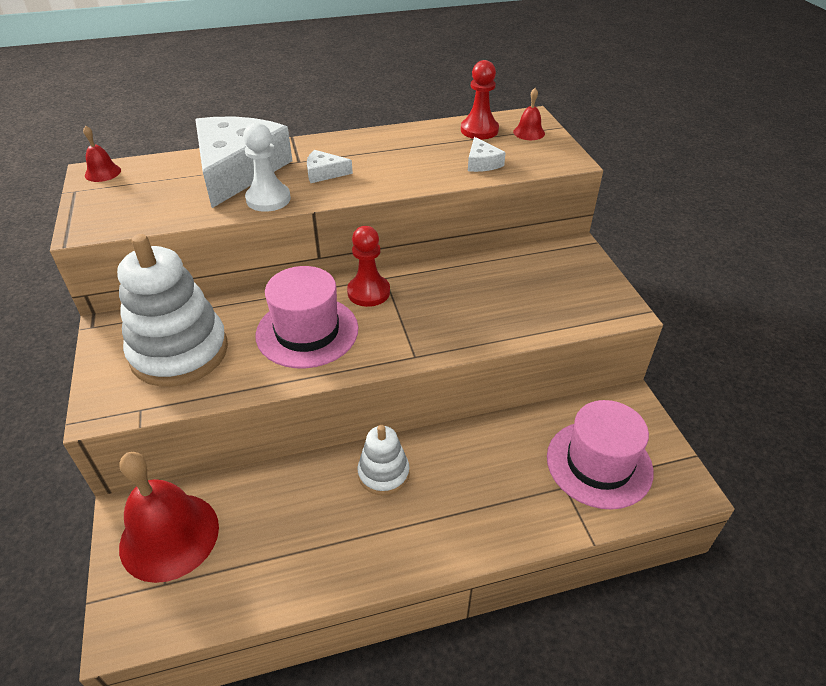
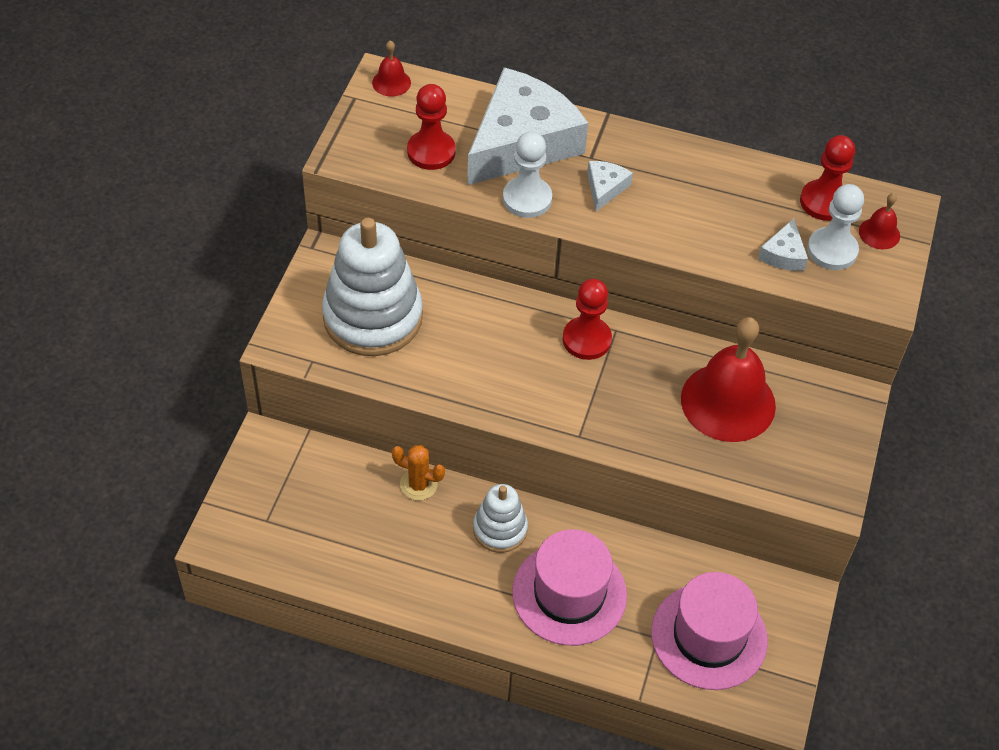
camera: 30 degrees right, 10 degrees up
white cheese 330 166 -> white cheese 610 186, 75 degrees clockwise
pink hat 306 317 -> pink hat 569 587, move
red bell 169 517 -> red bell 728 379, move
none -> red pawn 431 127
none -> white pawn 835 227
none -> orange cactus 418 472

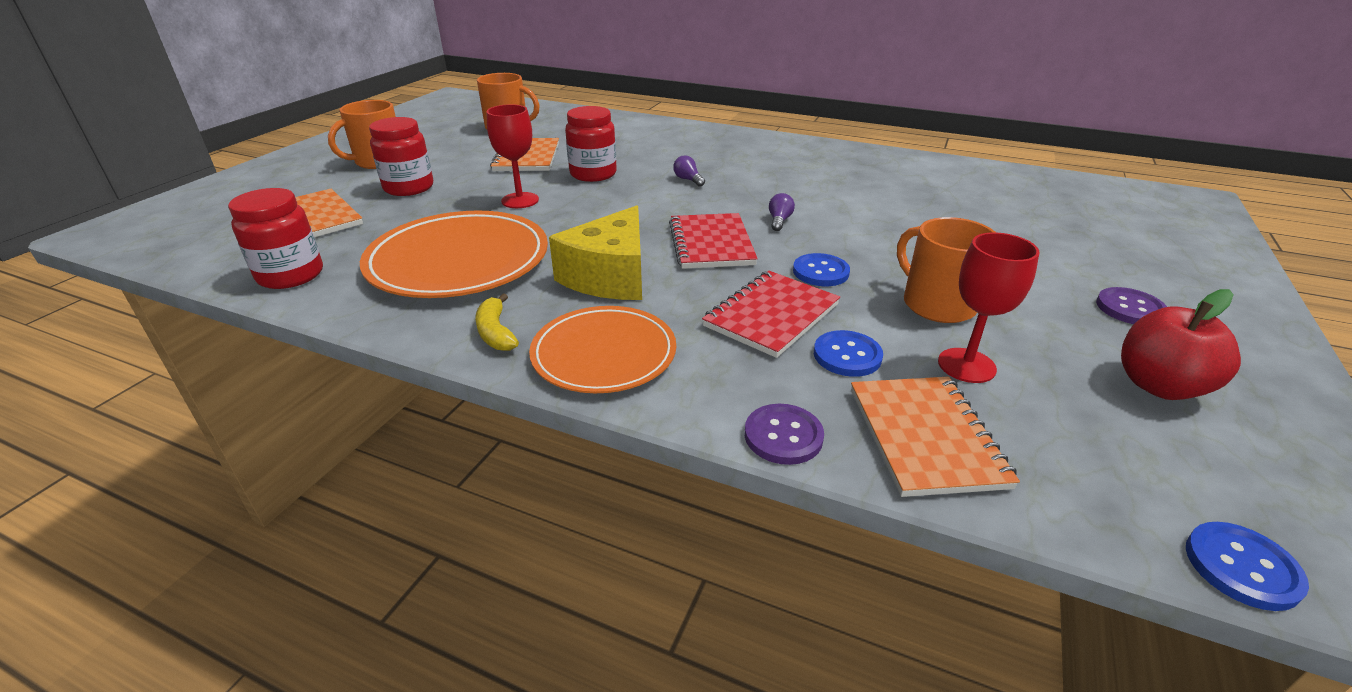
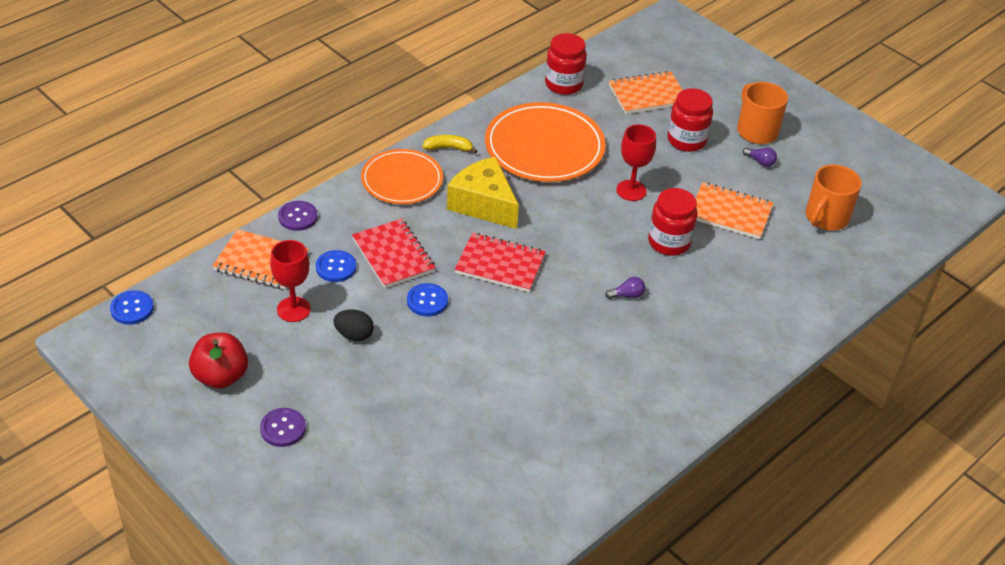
camera: 110 degrees right, 10 degrees up
purple light bulb 782 212 -> purple light bulb 760 157, move
orange mug 946 270 -> black egg 353 325

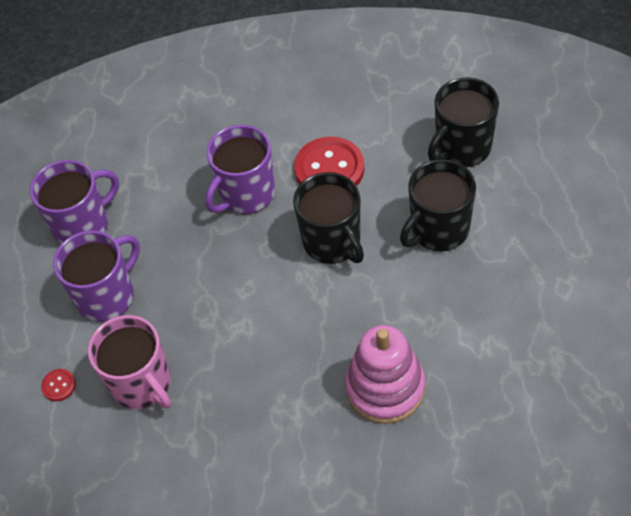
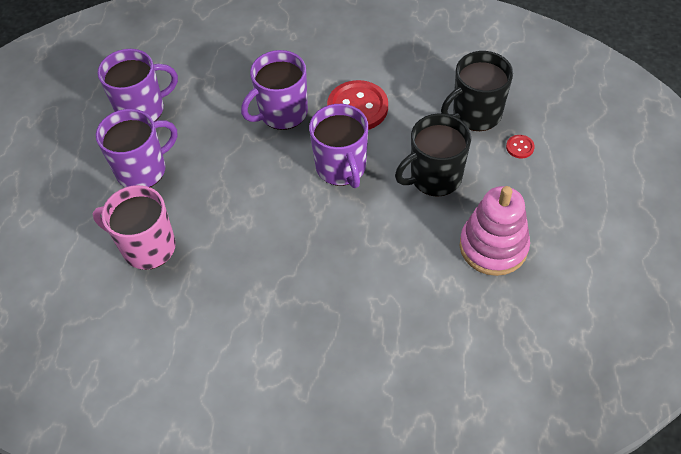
camera: 10 degrees right, 0 degrees up
black mug 328 218 -> purple mug 338 146
pink mug 129 362 -> pink mug 134 227, 135 degrees clockwise
pink stacking toy 385 374 -> pink stacking toy 495 231, move
red button 58 385 -> red button 520 146, move

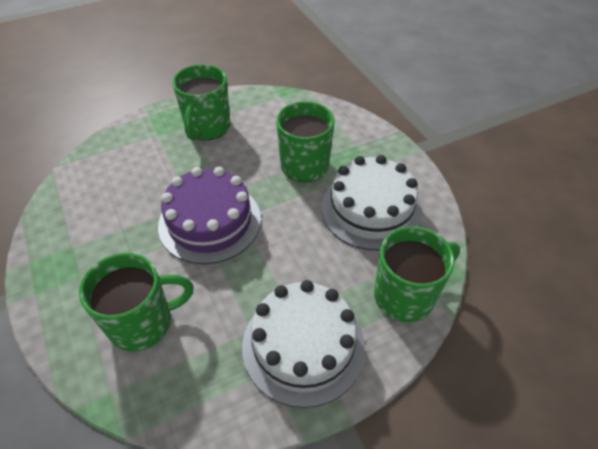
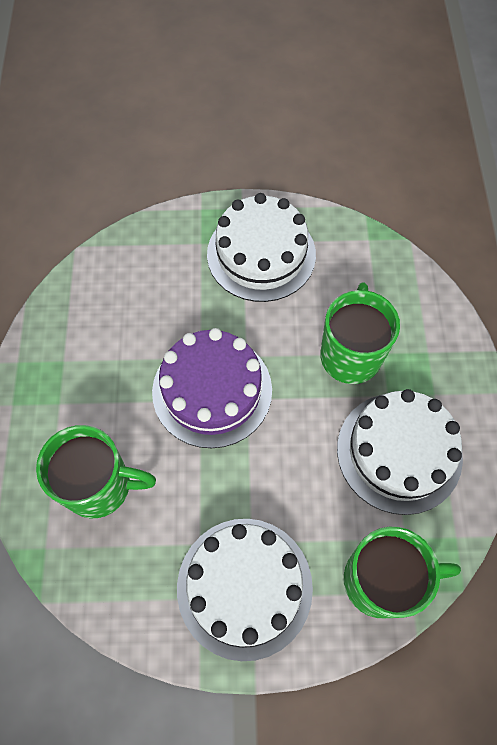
camera: 25 degrees right, 15 degrees up
green mug 201 102 -> white cake 261 247

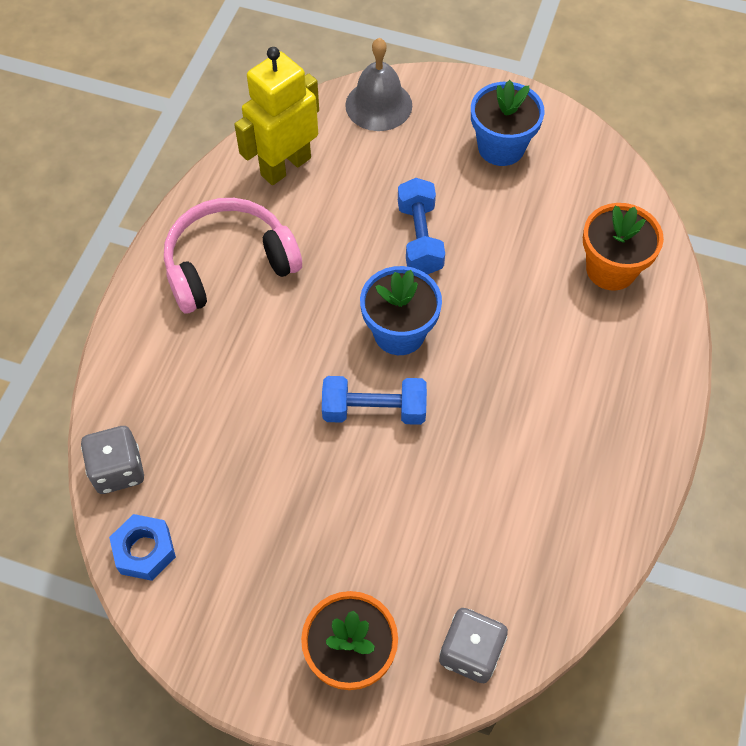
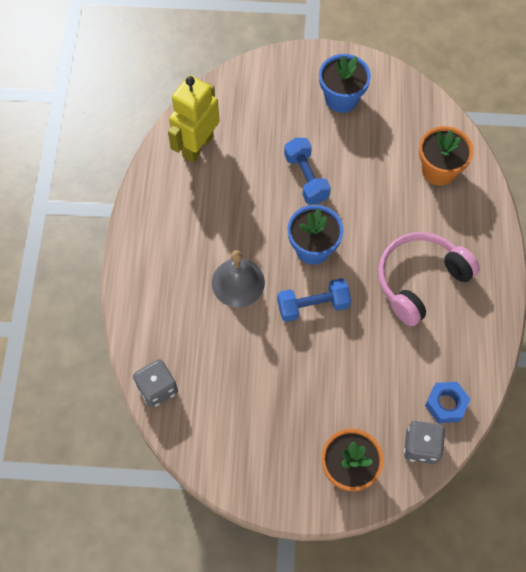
camera: 15 degrees left, 5 degrees up
grey bell 378 84 -> grey bell 238 278, move
pink headphones 233 255 -> pink headphones 429 279, move
blue nut 142 547 -> blue nut 447 402, move

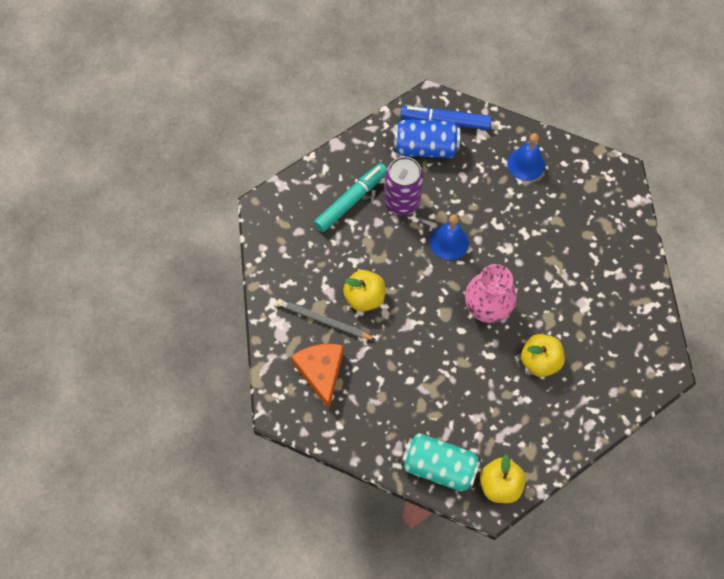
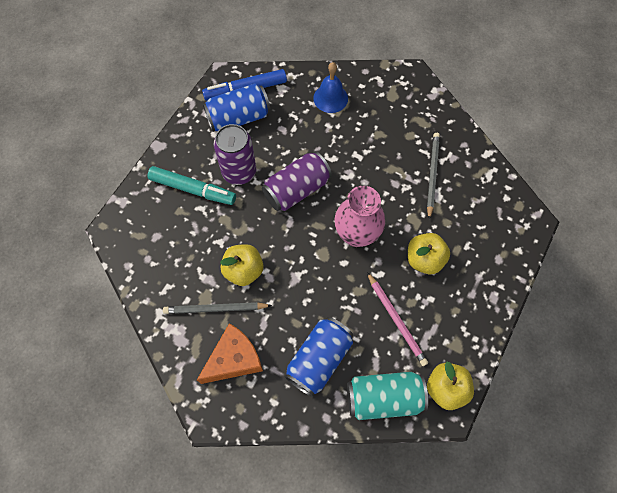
camera: 25 degrees left, 0 degrees up
turquoise marker 350 197 -> turquoise marker 191 185, 90 degrees clockwise
blue bell 449 237 -> purple can 297 181
orange cheese 317 376 -> orange cheese 230 353, 90 degrees clockwise
none -> grey pencil 433 176
none -> pink pencil 397 319
none -> blue can 318 357

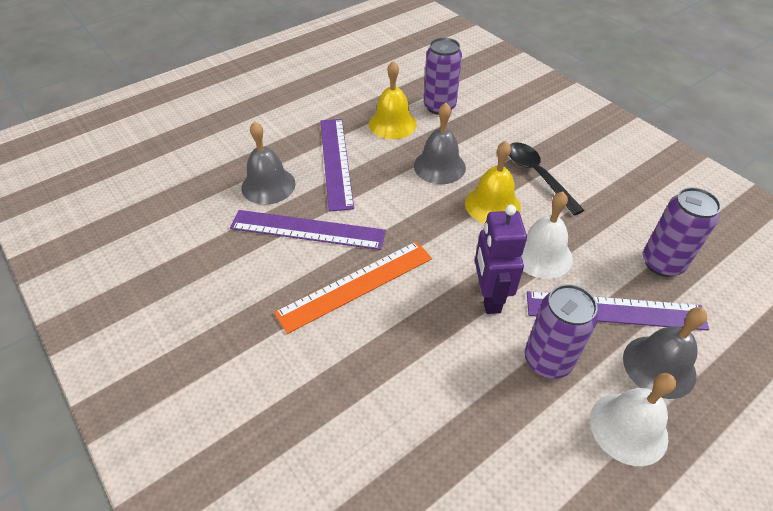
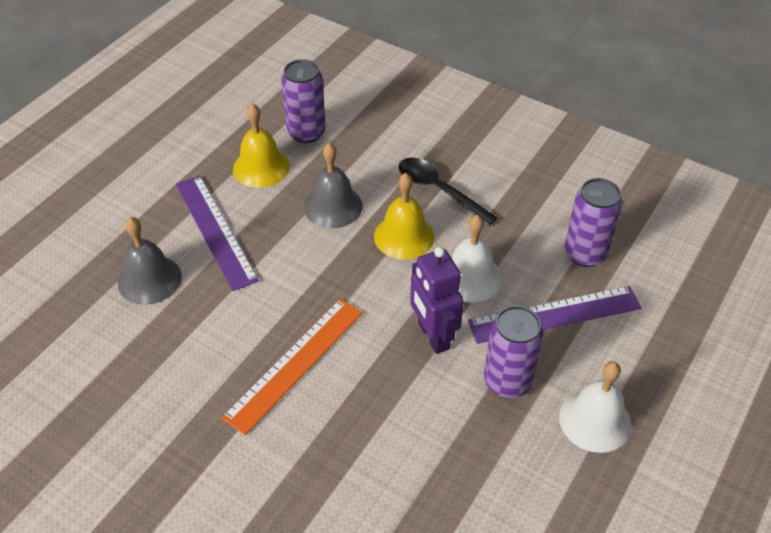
camera: 20 degrees left, 0 degrees up
purple ruler 308 230 -> none
grey bell 665 353 -> none

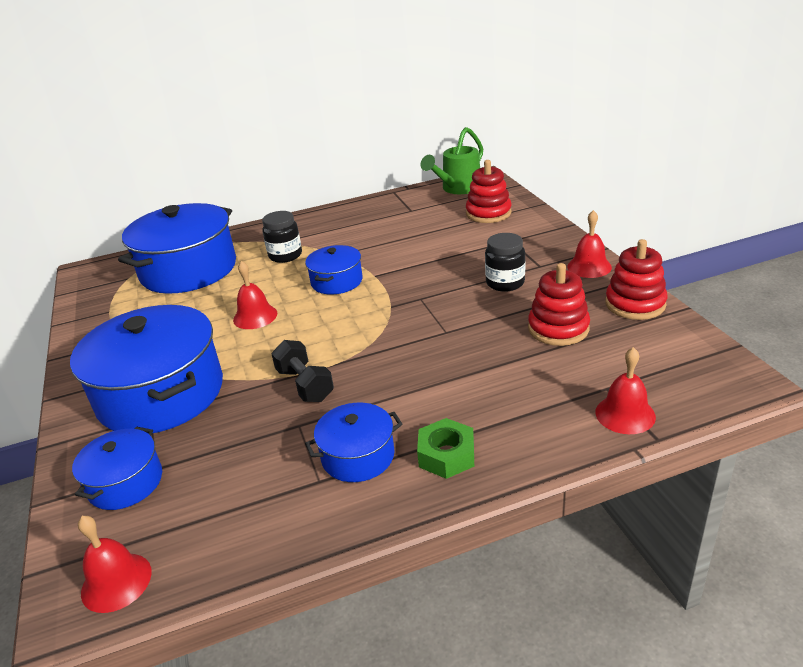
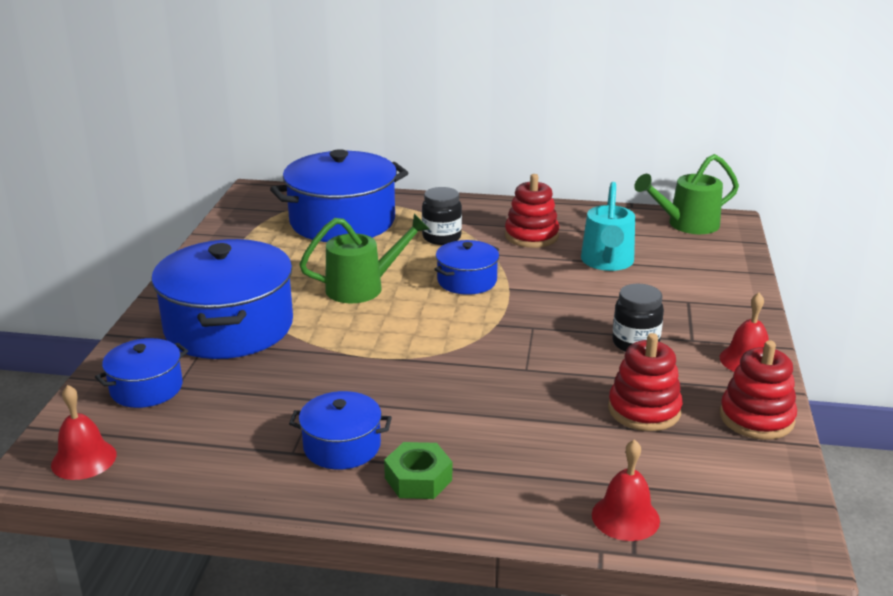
camera: 25 degrees right, 5 degrees down
red stacking toy 489 191 -> red stacking toy 532 211, move
red bell 255 295 -> green watering can 364 258
black dumbbell 302 371 -> none
none -> turquoise watering can 608 226

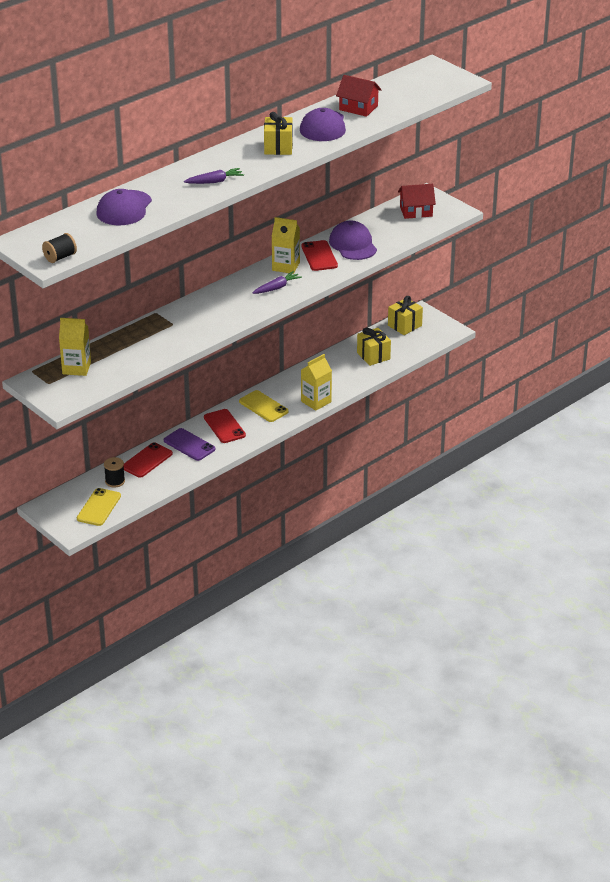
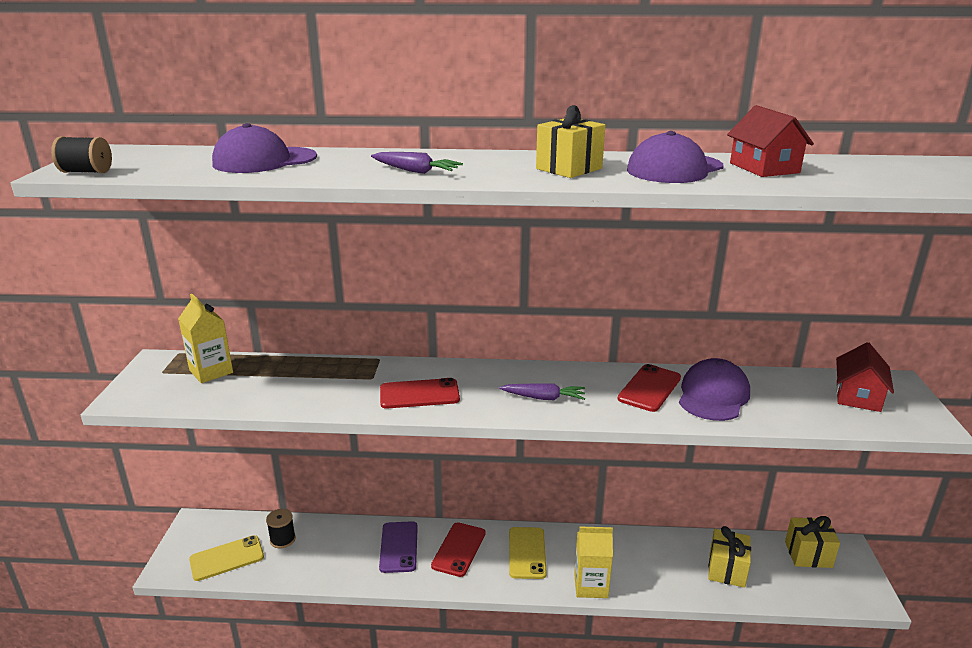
camera: 45 degrees right, 10 degrees down
red house 417 201 -> red house 865 377, 75 degrees clockwise
yellow carton 286 245 -> none
red phone 148 460 -> red phone 420 393, move

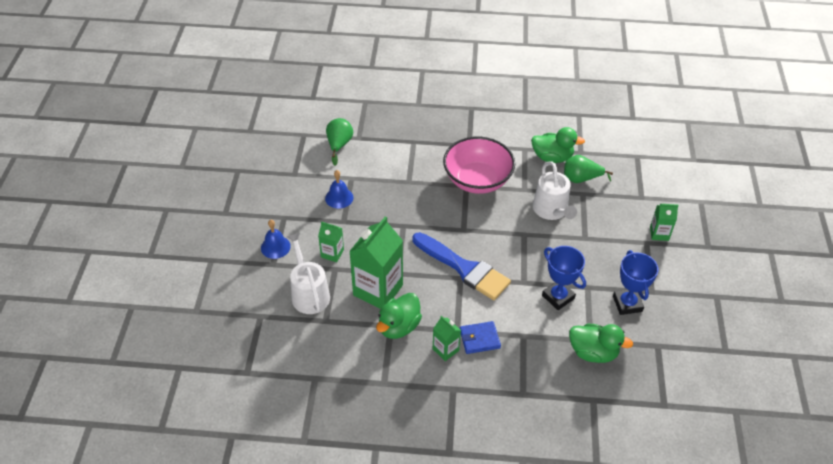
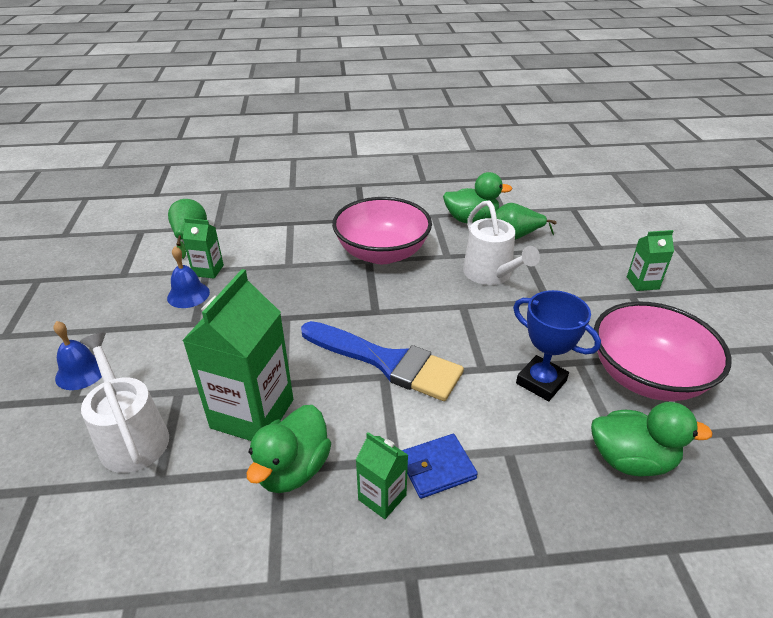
camera: 10 degrees left, 10 degrees down
green carton 331 241 -> green carton 203 248, move
blue trophy 635 282 -> pink bowl 663 351

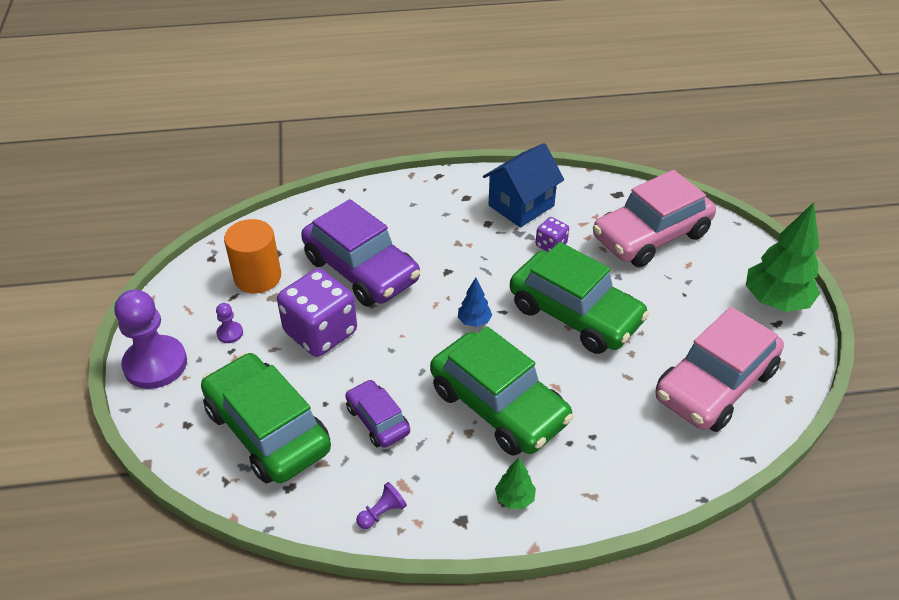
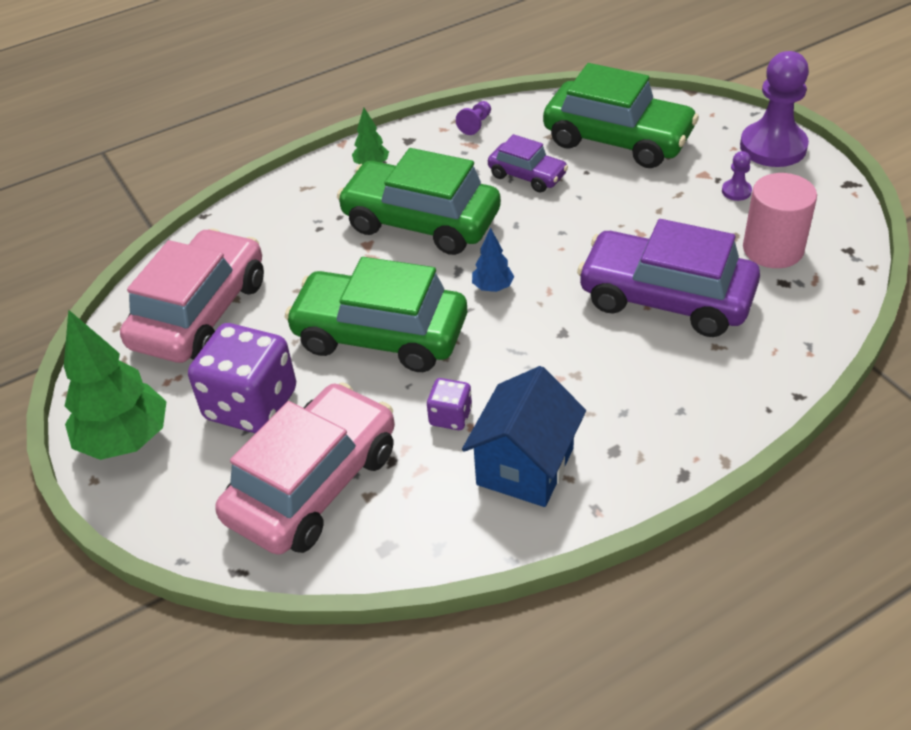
camera: 160 degrees right, 0 degrees up
orange cylinder 252 256 -> pink cylinder 780 220
purple dice 317 312 -> purple dice 242 378, move

